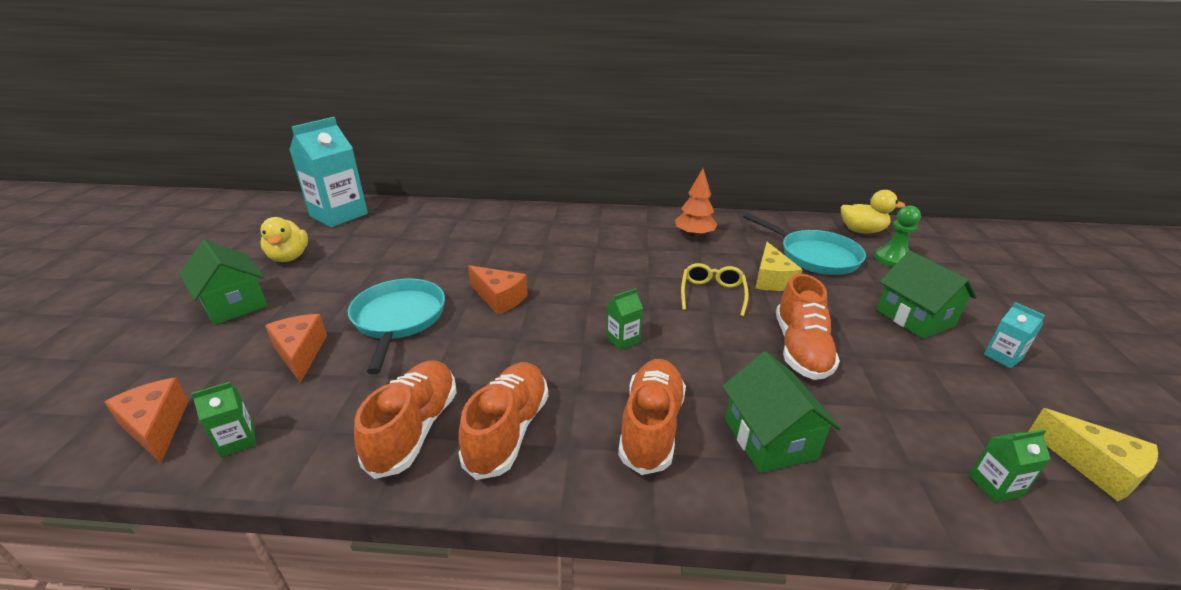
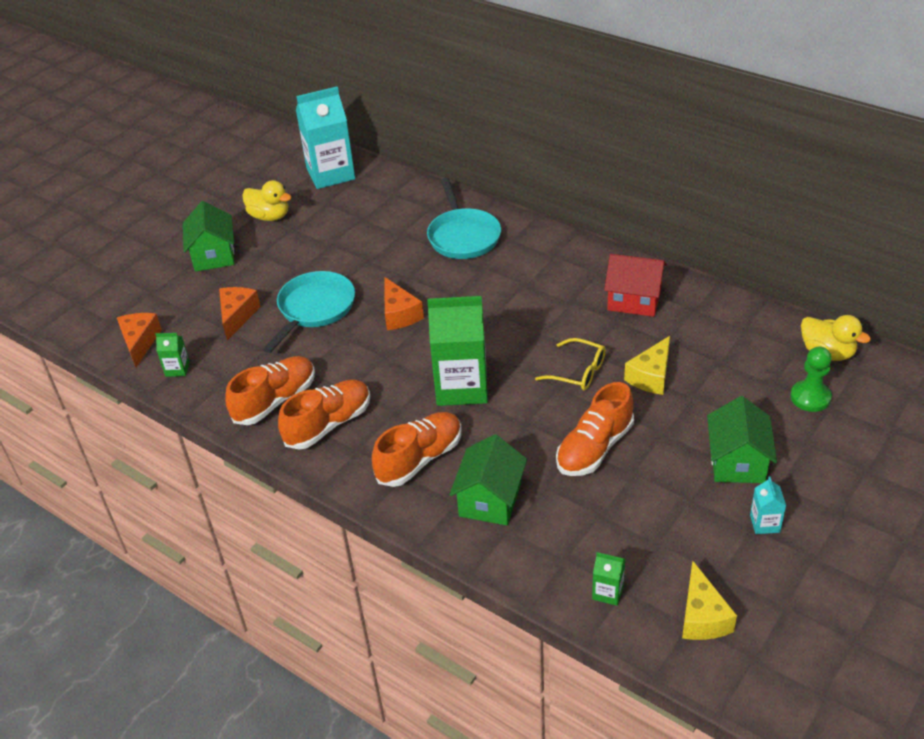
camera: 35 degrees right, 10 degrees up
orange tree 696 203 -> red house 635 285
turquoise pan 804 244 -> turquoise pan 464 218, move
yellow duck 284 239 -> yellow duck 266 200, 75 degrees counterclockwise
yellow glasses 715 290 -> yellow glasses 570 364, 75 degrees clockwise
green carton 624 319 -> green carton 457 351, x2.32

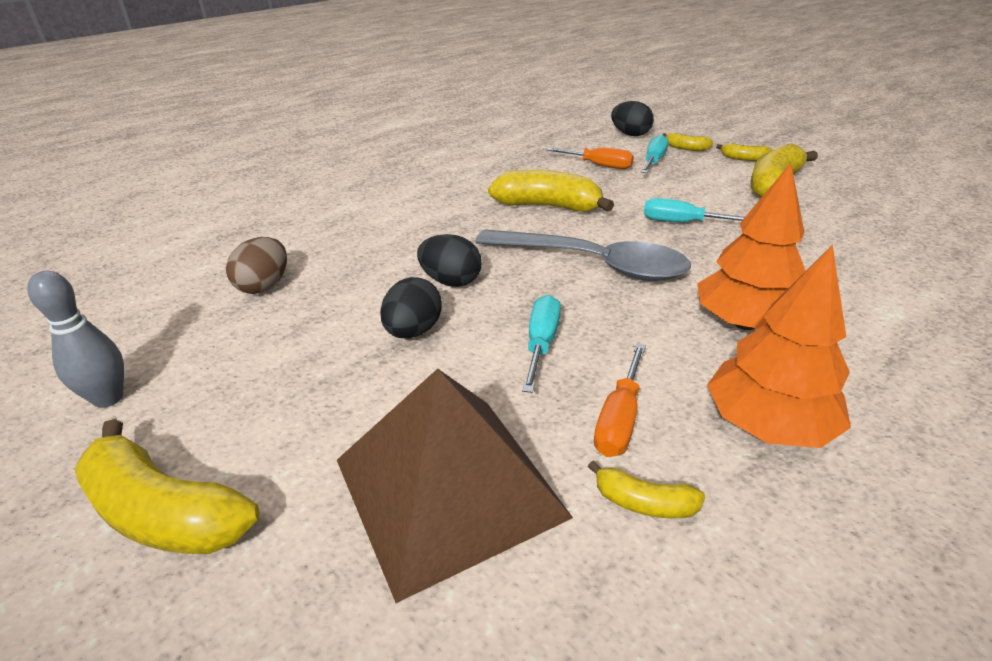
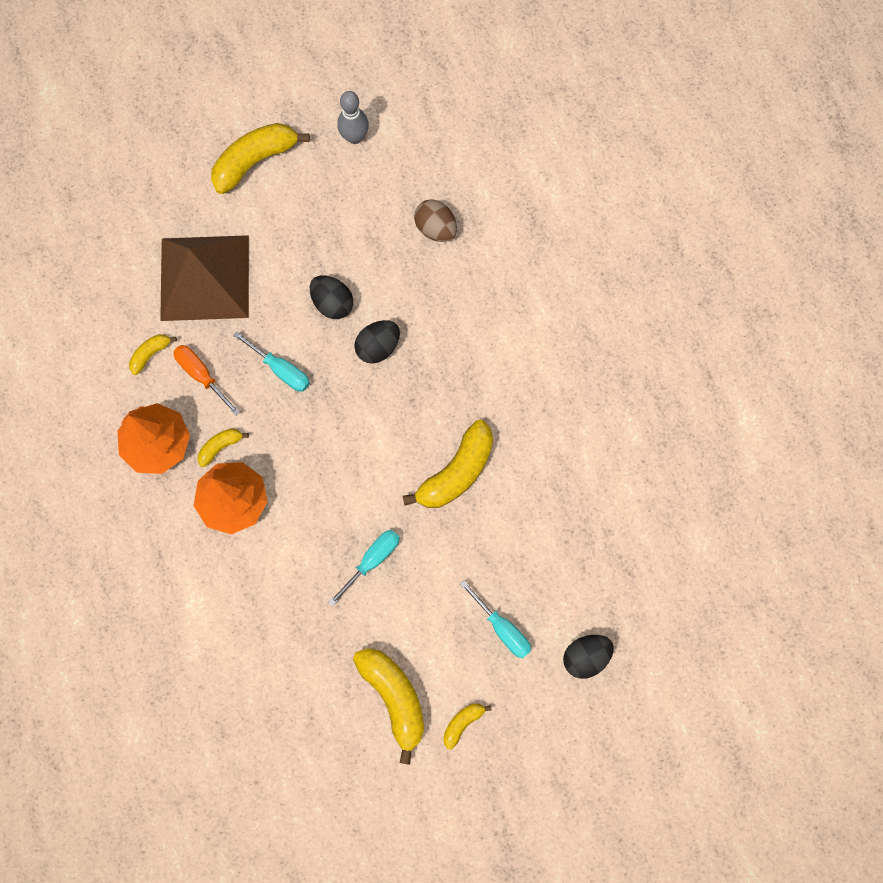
camera: 115 degrees right, 40 degrees up
yellow banana 687 142 -> yellow banana 223 448, move
orange screwdriver 590 158 -> none
grey spoon 583 255 -> none

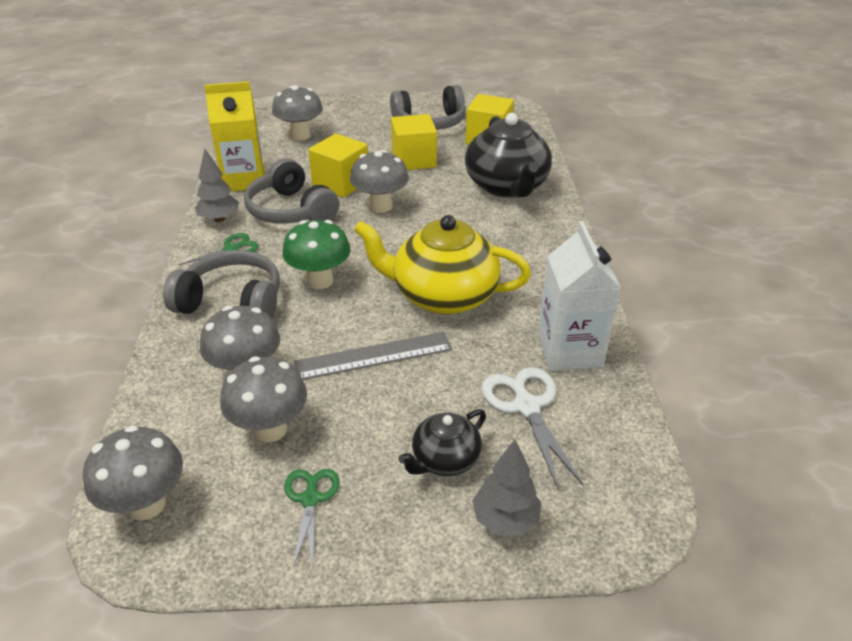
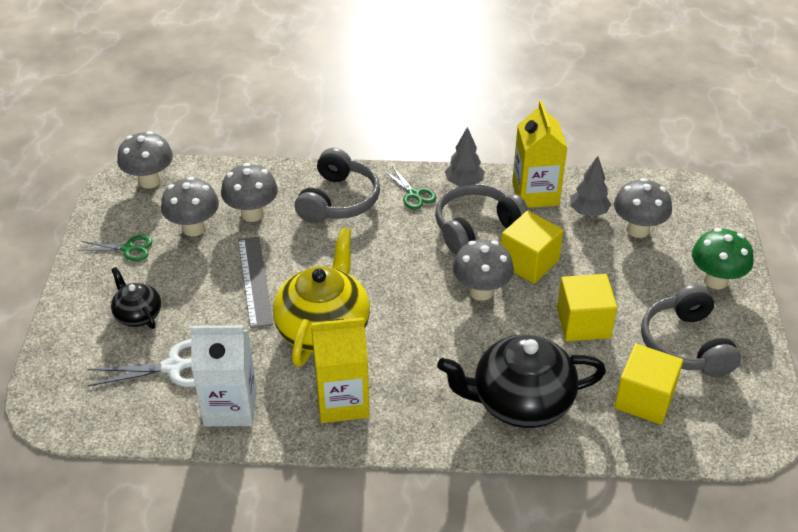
camera: 95 degrees right, 5 degrees up
green mushroom 317 254 -> green mushroom 723 259, move
grey tree 506 488 -> grey tree 590 186, move
none -> yellow carton 340 370

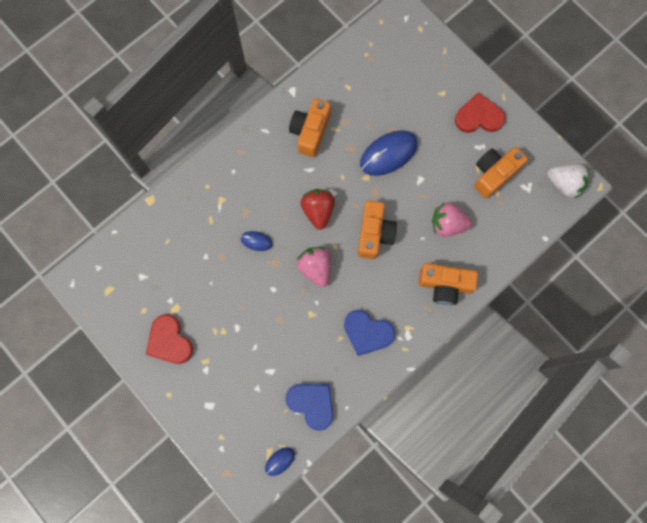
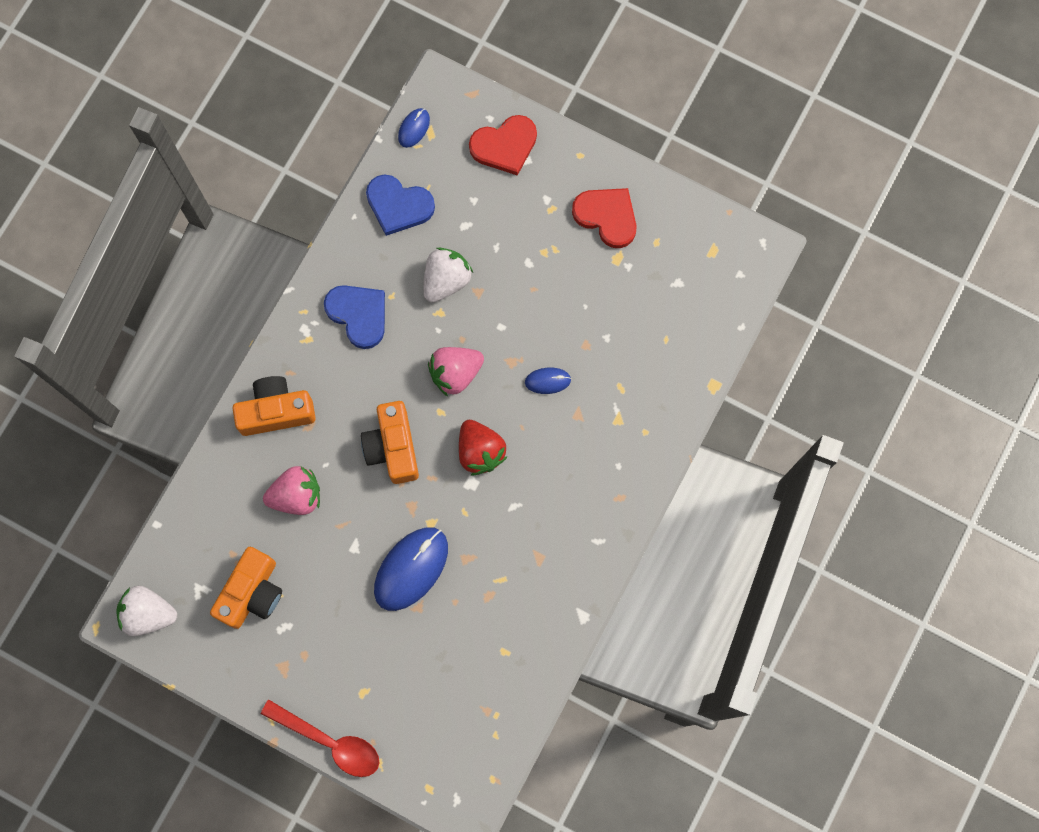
camera: 160 degrees right, 0 degrees up
red heart 480 112 -> red heart 503 145, move
orange camera 310 128 -> none
pink strawberry 314 267 -> pink strawberry 456 371, 105 degrees clockwise
blue heart 369 333 -> blue heart 354 317, 45 degrees clockwise
none -> white strawberry 448 275
none -> red spoon 320 738

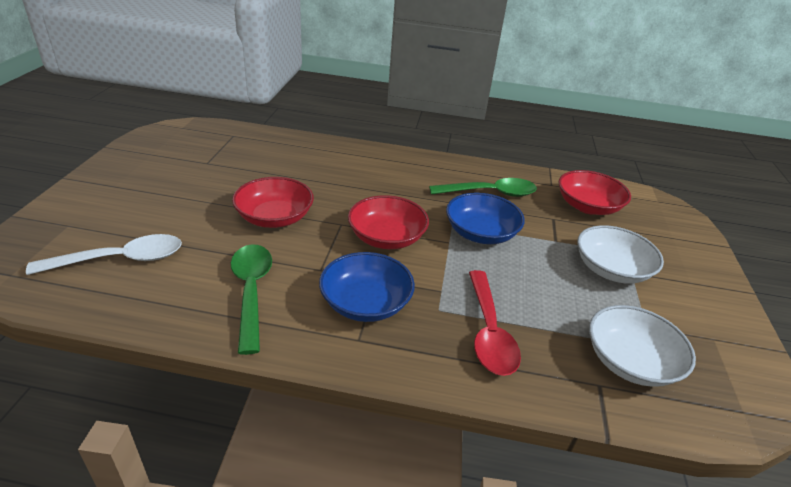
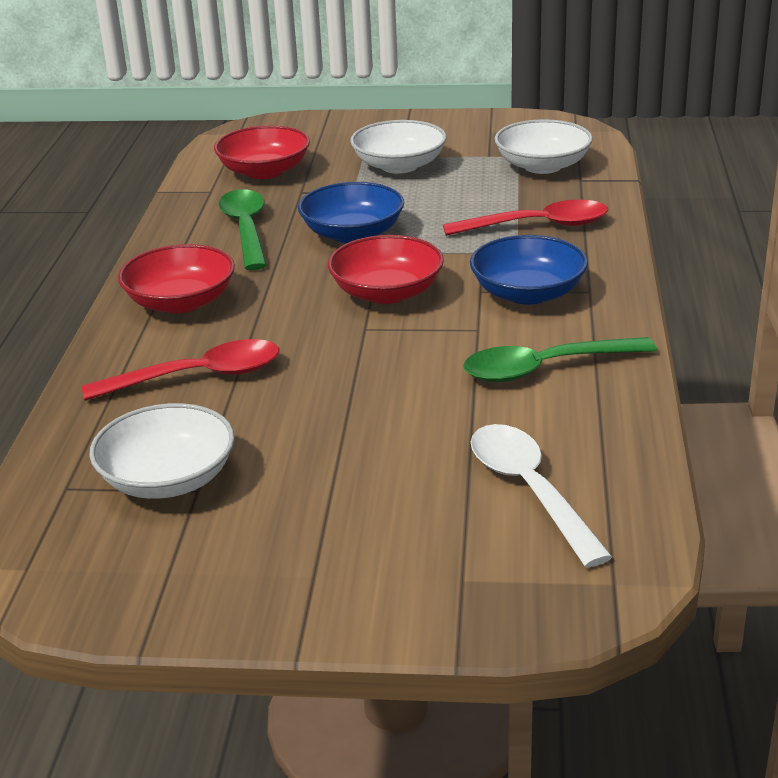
camera: 90 degrees left, 5 degrees down
red bowl 273 202 -> red bowl 176 278, move
none -> red spoon 180 370
none -> white bowl 162 451

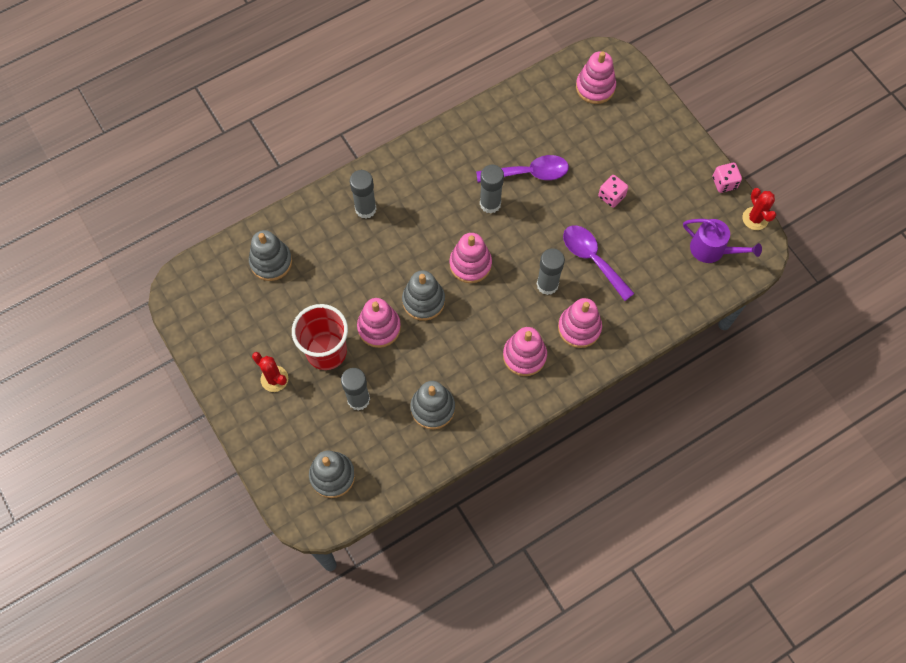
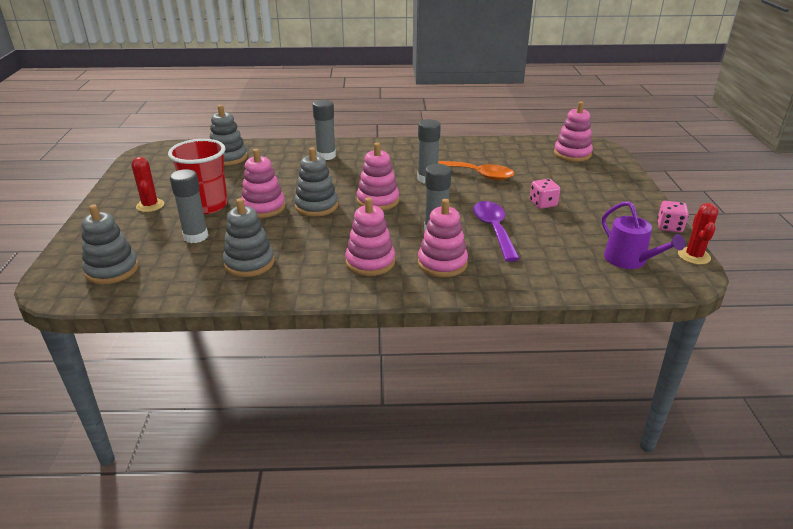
camera: 30 degrees right, 35 degrees down
purple spoon 522 169 -> orange spoon 476 170

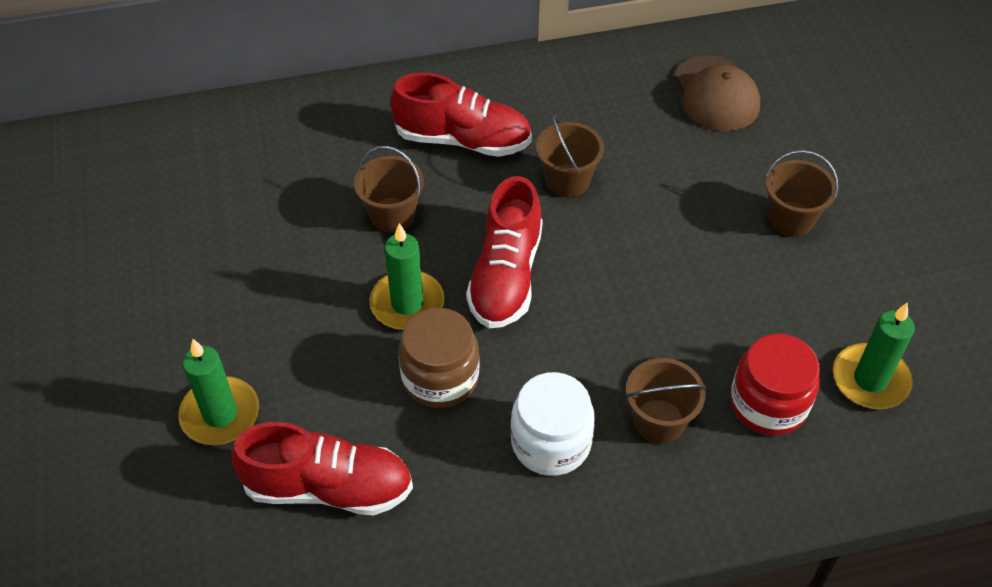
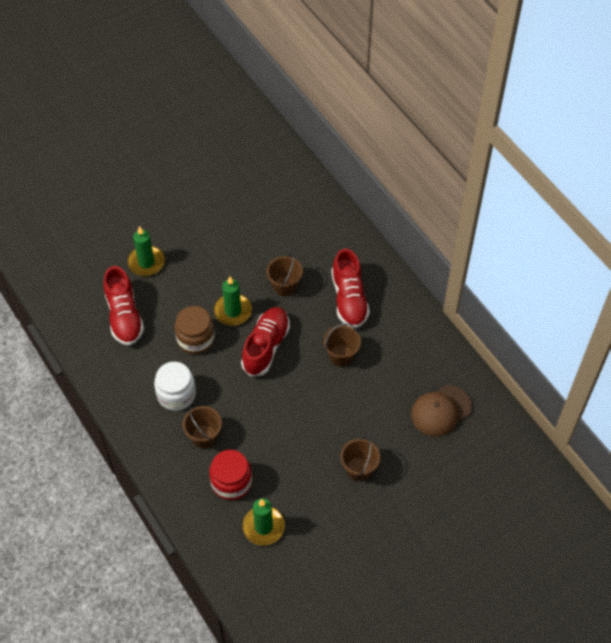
camera: 70 degrees right, 5 degrees up
red shoe 504 252 -> red shoe 265 342, 120 degrees clockwise

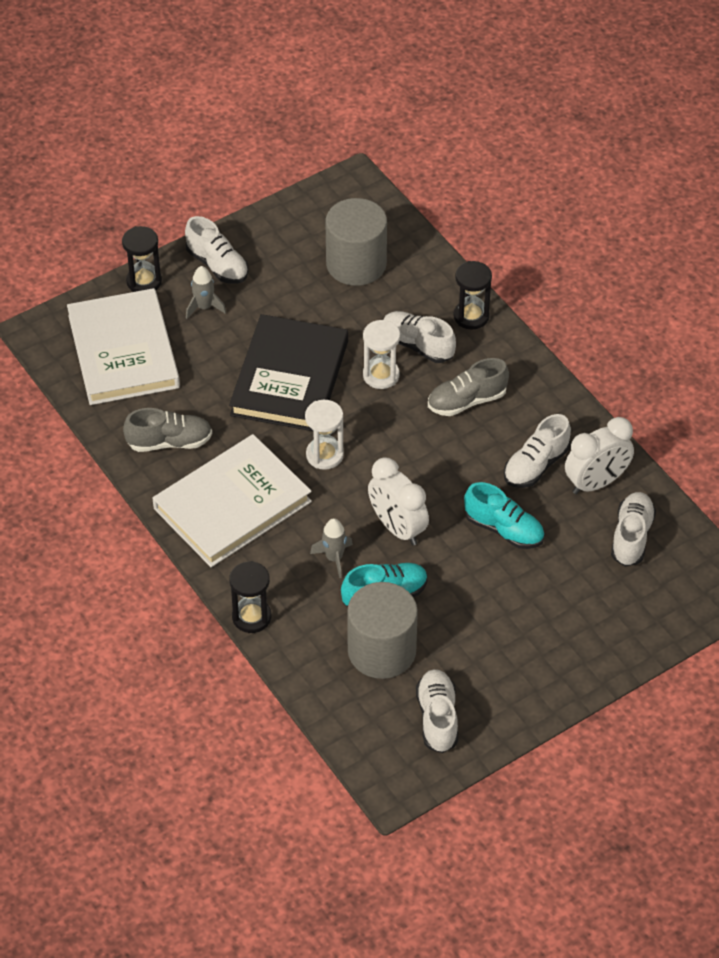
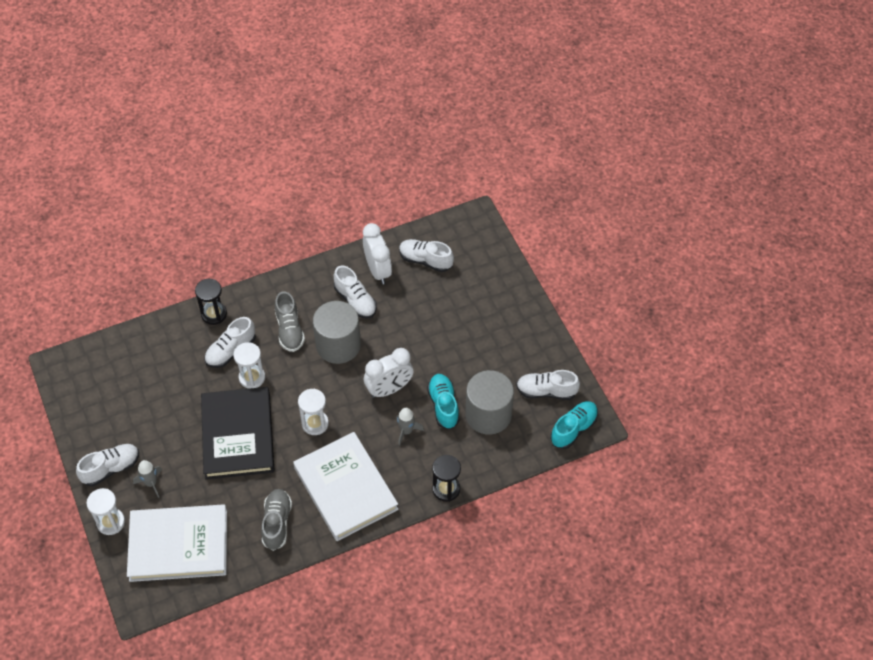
camera: 80 degrees left, 5 degrees up
grey cylinder 356 242 -> grey cylinder 337 332, move
black hourglass 142 259 -> white hourglass 105 511
black book 288 372 -> black book 237 433, 60 degrees clockwise
turquoise shoe 504 515 -> turquoise shoe 574 425, move

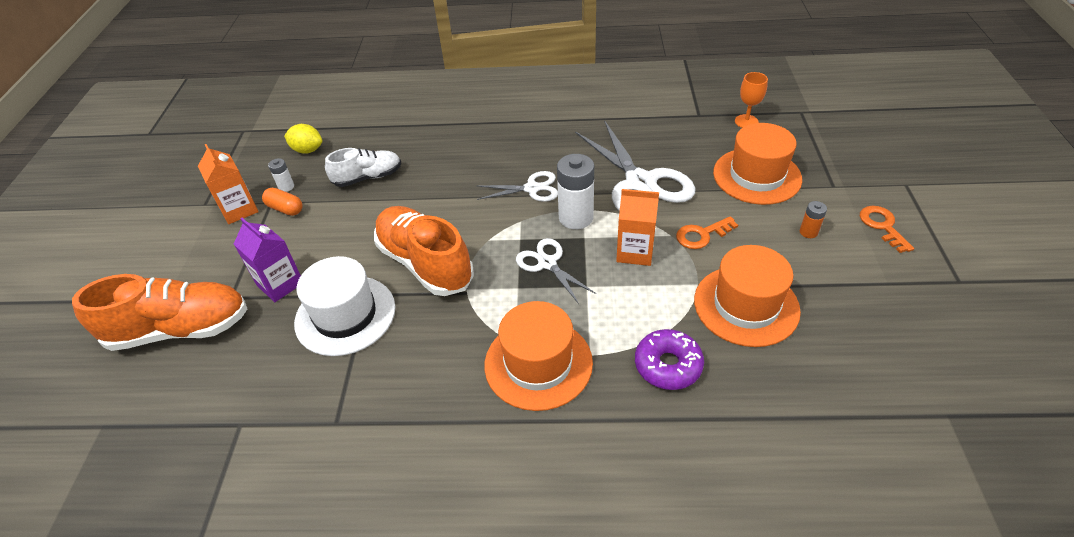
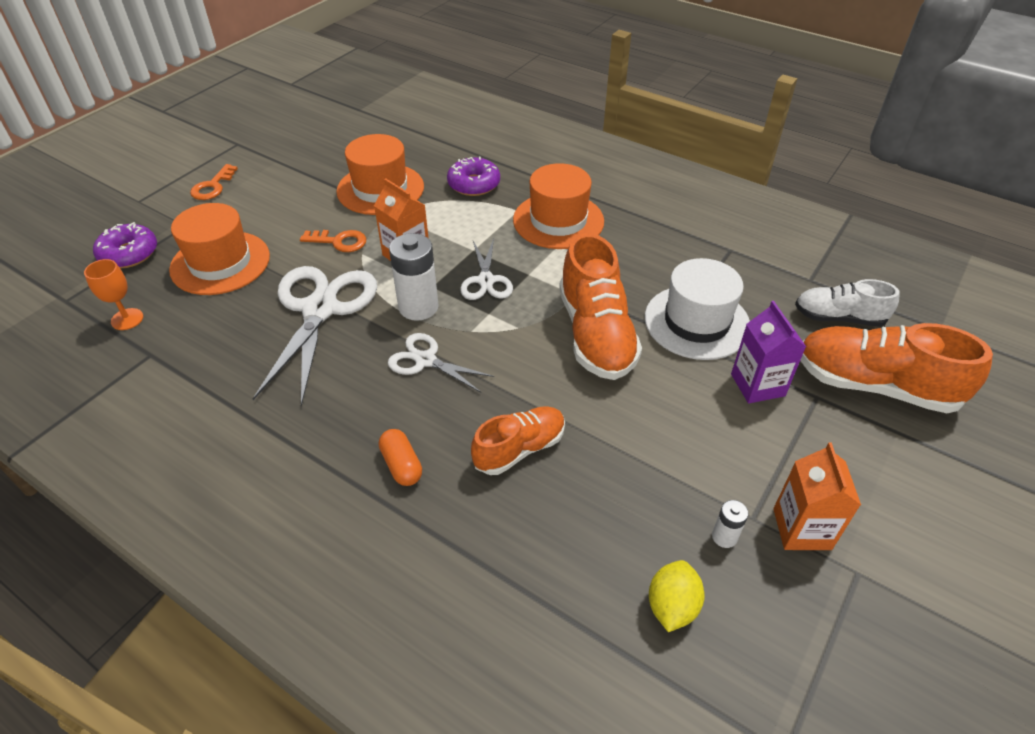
camera: 150 degrees left, 0 degrees up
yellow lemon 303 139 -> yellow lemon 677 596, 60 degrees clockwise
white shoe 363 167 -> white shoe 847 303, move
orange capsule 282 202 -> orange capsule 400 457, move
orange battery 813 219 -> none
none -> purple donut 125 245
none -> orange shoe 518 440

